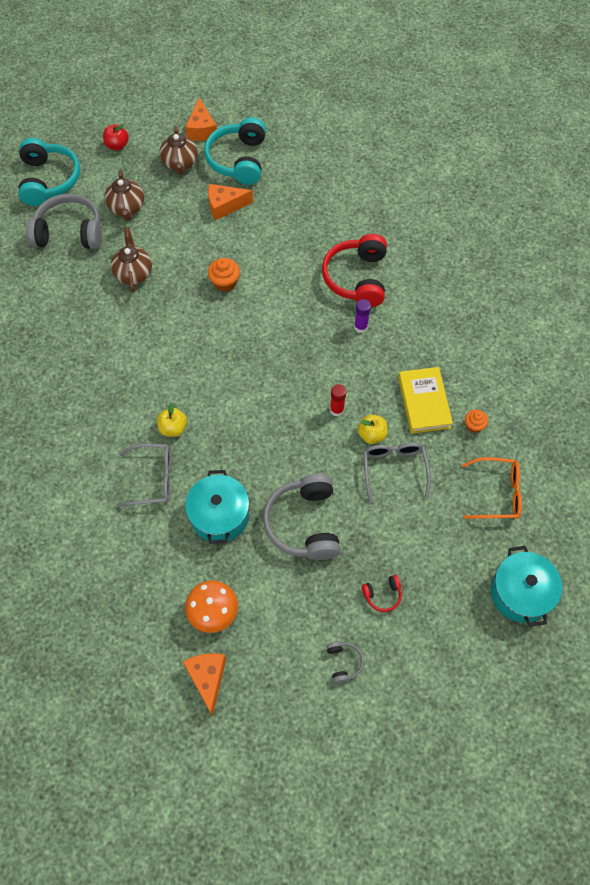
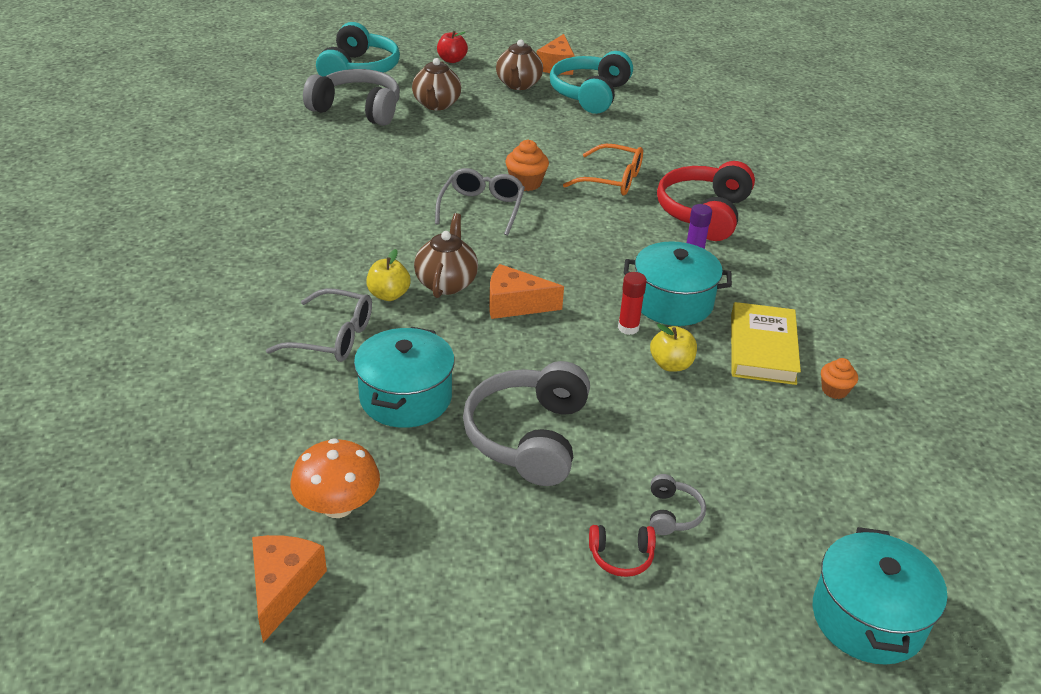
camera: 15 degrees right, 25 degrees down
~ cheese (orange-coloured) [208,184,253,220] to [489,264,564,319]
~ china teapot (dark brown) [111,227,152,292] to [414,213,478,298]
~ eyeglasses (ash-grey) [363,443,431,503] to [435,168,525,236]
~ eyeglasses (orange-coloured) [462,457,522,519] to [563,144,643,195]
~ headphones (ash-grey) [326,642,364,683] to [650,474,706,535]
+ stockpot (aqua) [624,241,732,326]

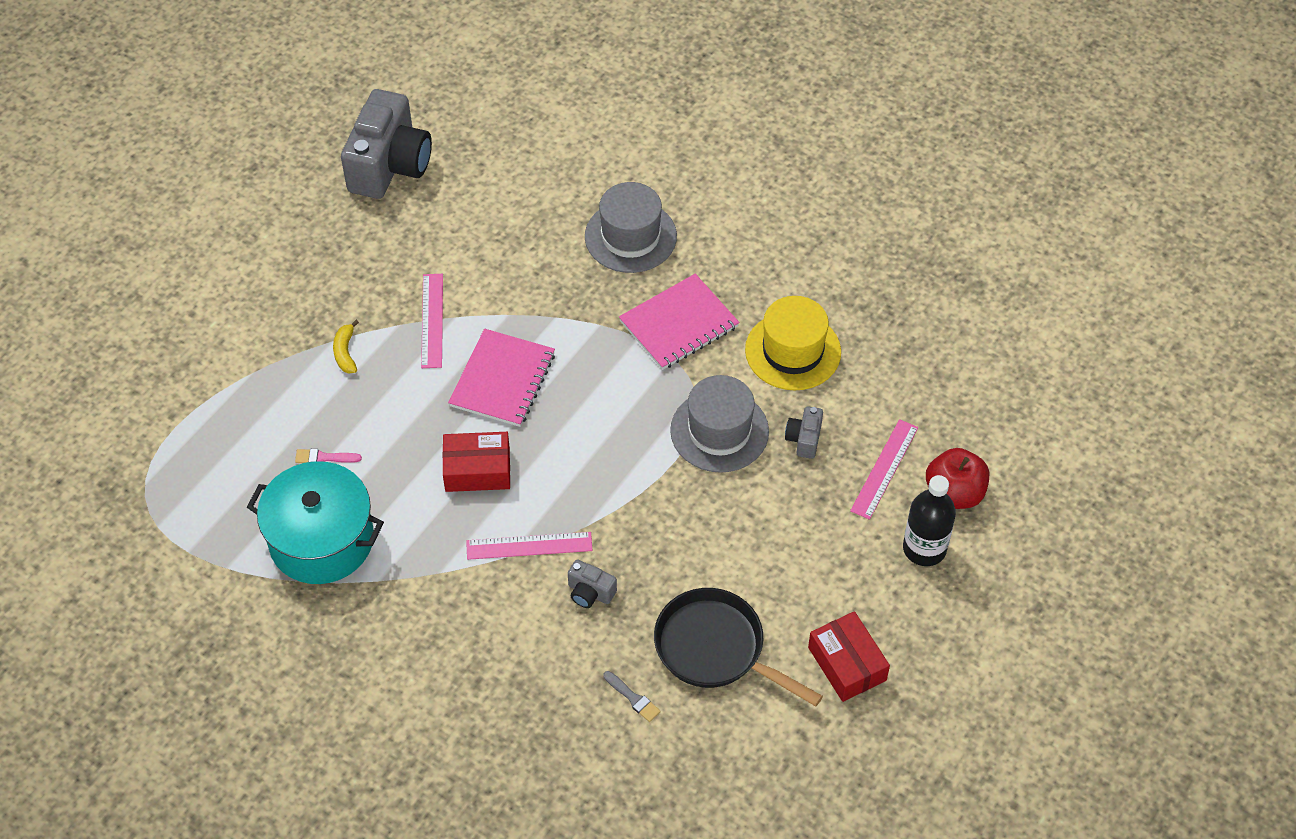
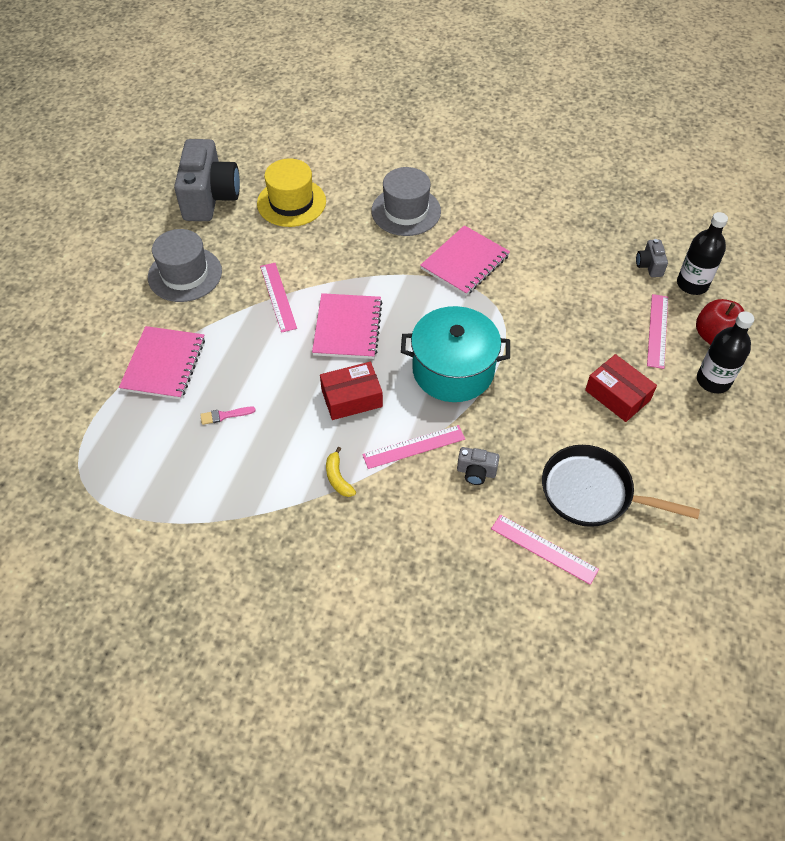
camera: 15 degrees left, 0 degrees up
~ tall hat (golden) [745,296,841,391] to [257,158,326,227]
~ toy banana (golden) [333,320,359,374] to [326,447,356,497]
~ tall hat (ash-grey) [670,375,769,473] to [148,229,222,302]
~ compact camera (ash-grey) [785,406,823,459] to [636,239,668,277]
~ stockpot (aqua) [247,461,384,584] to [401,306,510,402]
~ package (scarlet) [808,611,890,702] to [585,354,657,422]
~ paint brush (ash-grey) [603,671,661,722] to ruler (pink) [491,515,599,585]
+ drink bottle (black) [677,212,728,295]
+ exercise book (pink) [119,326,205,400]

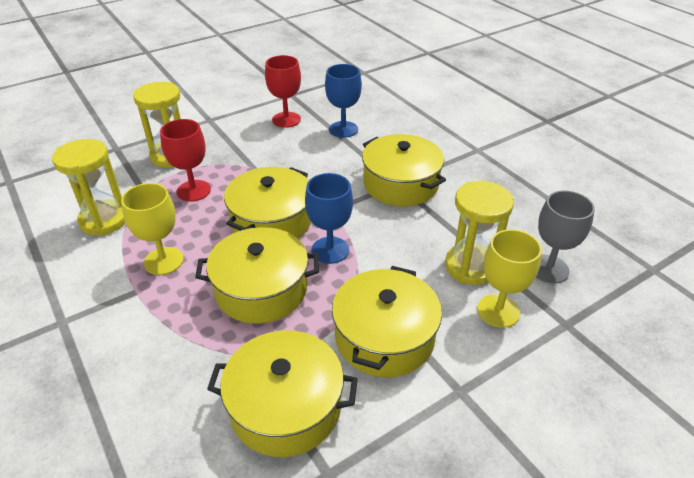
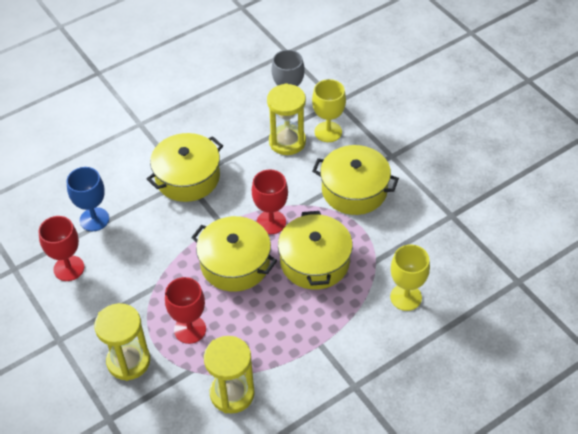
camera: 90 degrees left, 10 degrees up
~ wine glass (blue) [305,173,353,264] to wine glass (scarlet) [252,169,288,234]
~ wine glass (golden) [121,183,184,275] to [390,245,430,311]
- stockpot (golden) [207,330,358,457]

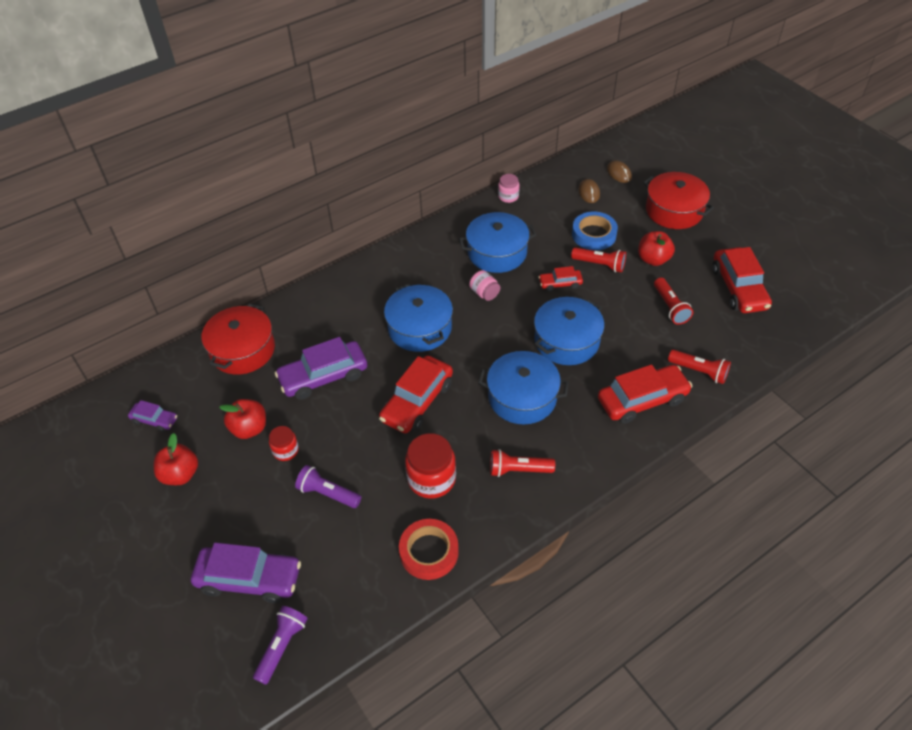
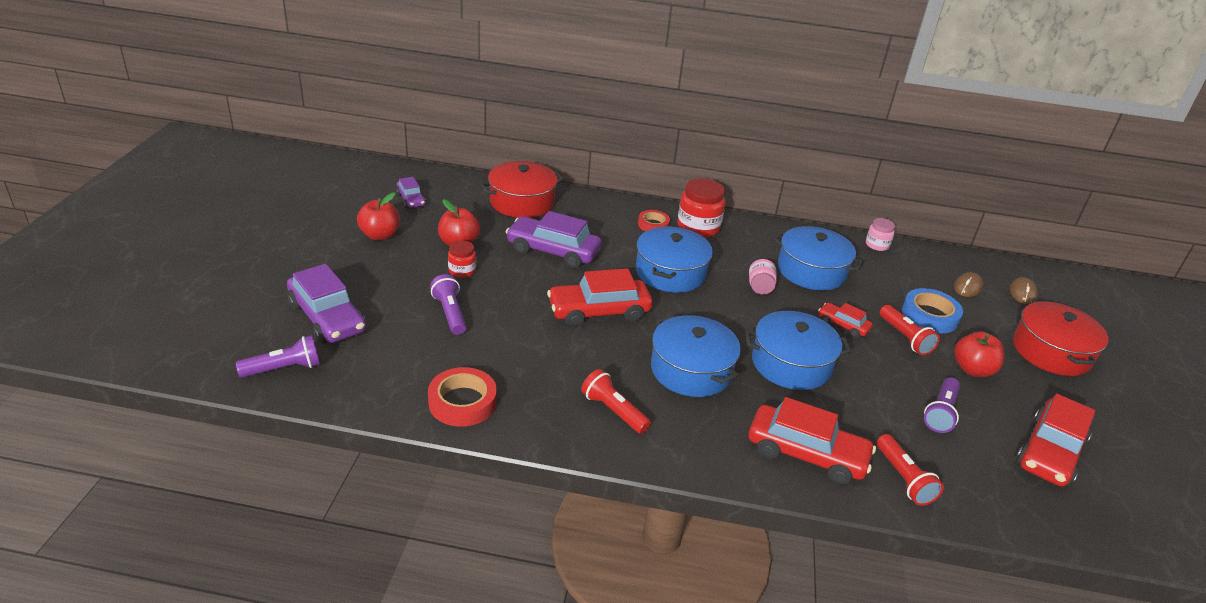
camera: 40 degrees right, 15 degrees down
~ flashlight (scarlet) [654,278,693,325] to flashlight (royal purple) [924,377,960,433]
~ preserve jar (scarlet) [405,433,456,499] to [678,178,725,238]
+ tape (scarlet) [638,210,670,231]

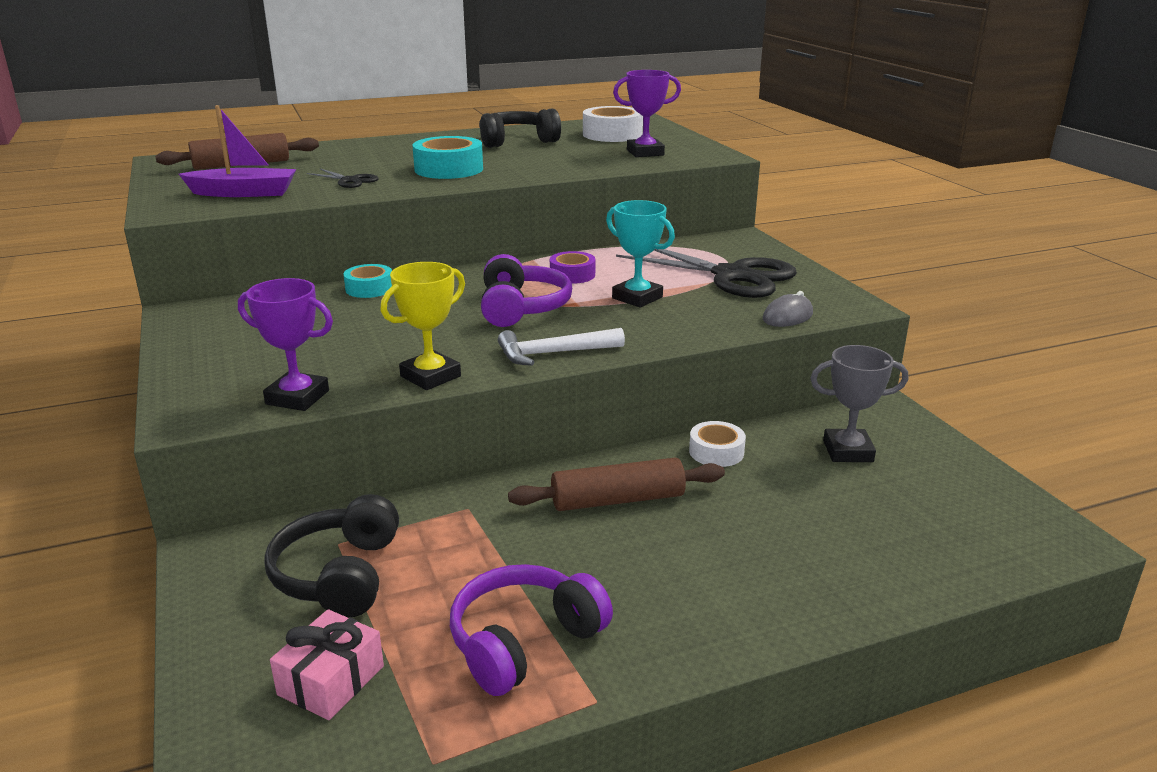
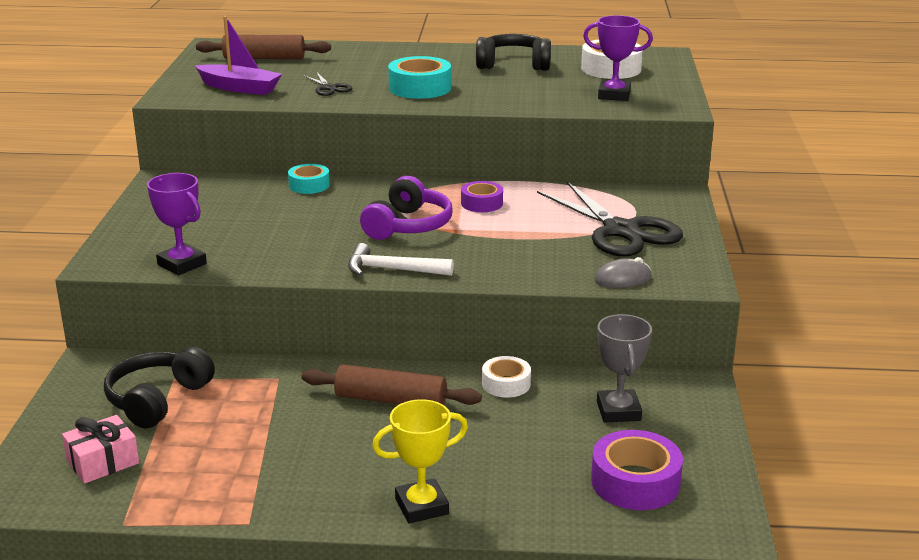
camera: 25 degrees right, 0 degrees up
- award cup (aqua) [606,200,675,308]
~ award cup (golden) [380,262,465,390] to [372,399,468,523]
~ award cup (ash-grey) [810,345,908,462] = [597,314,652,422] 60 degrees clockwise
- headphones (royal purple) [450,564,613,696]
+ tape (royal purple) [591,430,683,510]

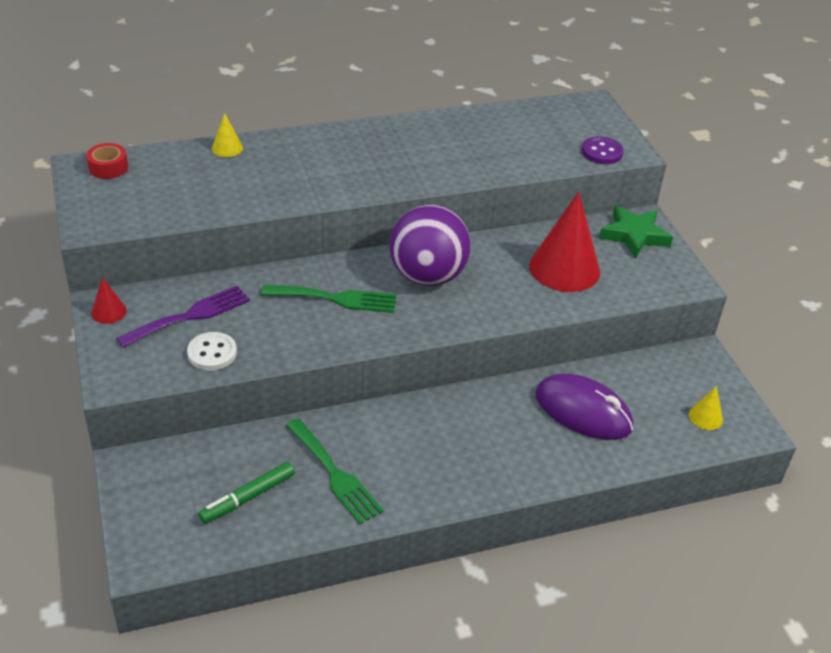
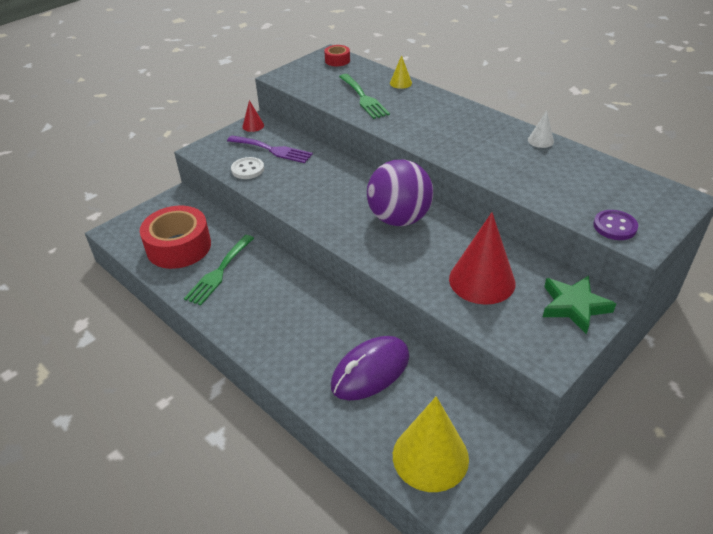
camera: 65 degrees right, 0 degrees up
~ table fork (green) [261,285,396,313] to [339,74,390,119]
~ computer mouse (royal purple) [535,374,633,440] = [331,336,409,401] 45 degrees clockwise
~ cone (golden) [689,386,723,430] = [393,396,469,492] x2.23
~ felt pen (green) [198,462,295,524] to tape (scarlet) [140,206,211,269]
+ cone (pure white) [528,111,554,148]

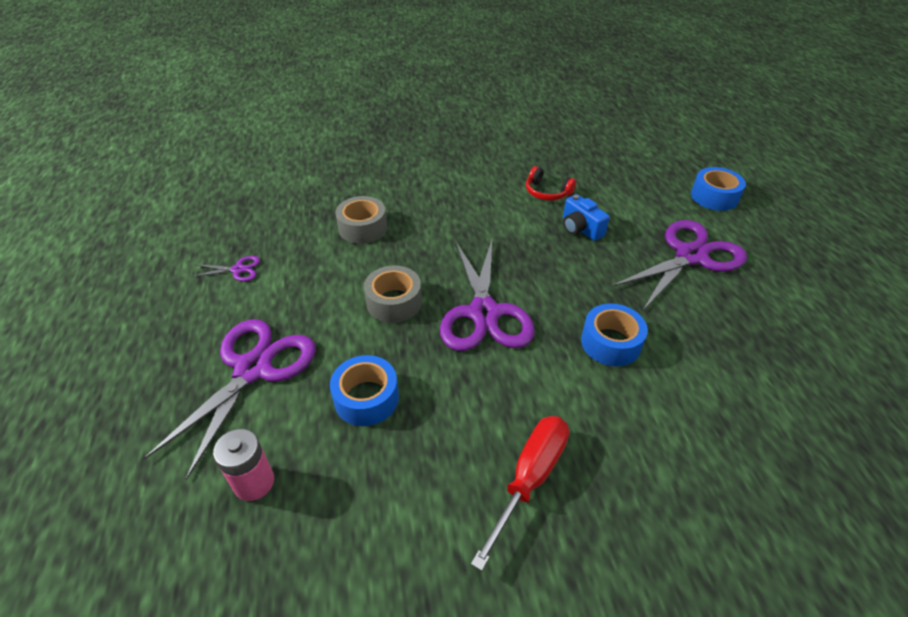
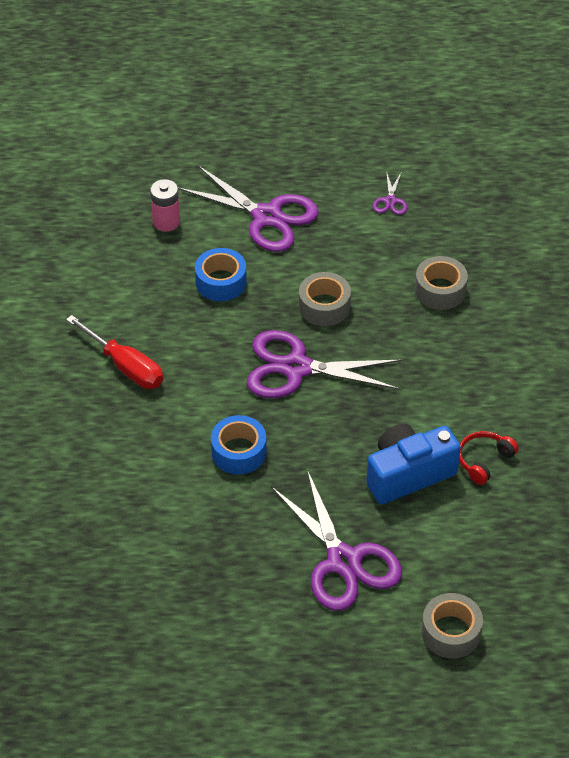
camera: 100 degrees right, 5 degrees up
~ tape (blue) [691,167,746,211] to tape (ash-grey) [421,593,483,659]
~ compact camera (blue) [563,194,610,241] = [366,424,461,504] x1.69

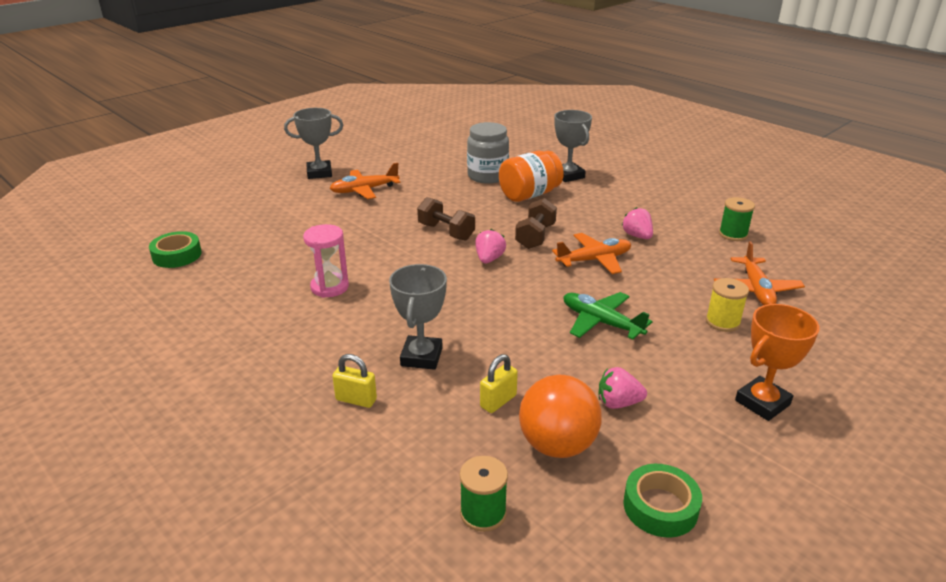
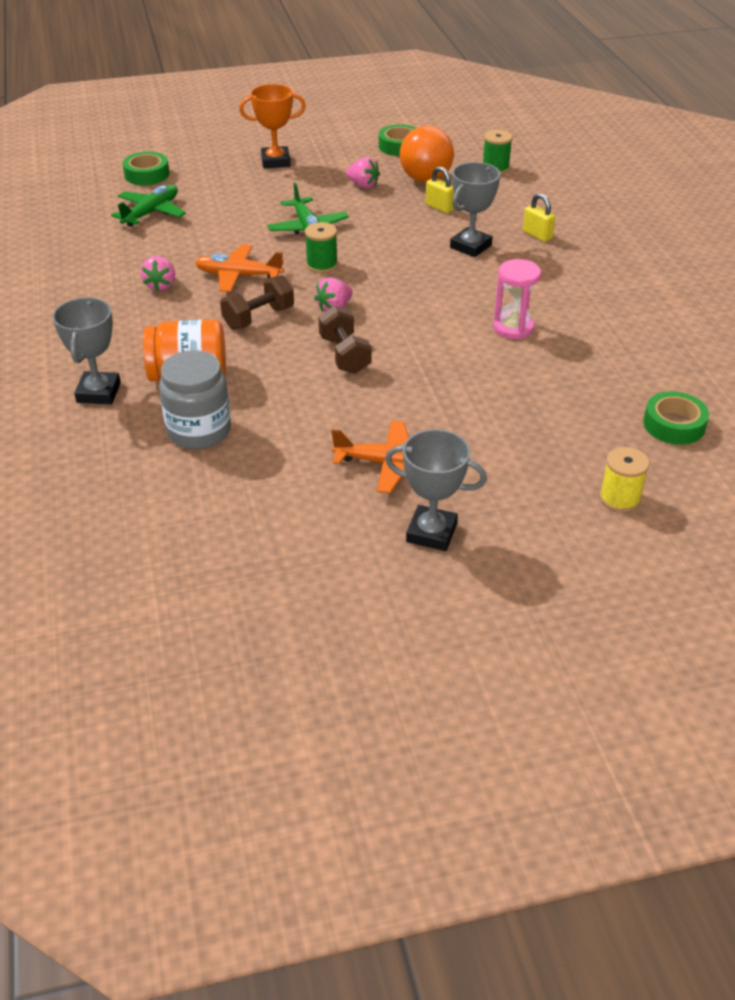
camera: 150 degrees left, 10 degrees up
~ bobbin (green) [719,197,755,241] to [305,222,338,273]
~ plane (orange-coloured) [714,241,805,305] to plane (green) [111,184,186,227]
~ bobbin (golden) [706,278,749,332] to [600,447,650,512]
~ padlock (golden) [480,354,518,413] = [425,166,454,213] 60 degrees clockwise
+ tape (green) [122,152,170,185]

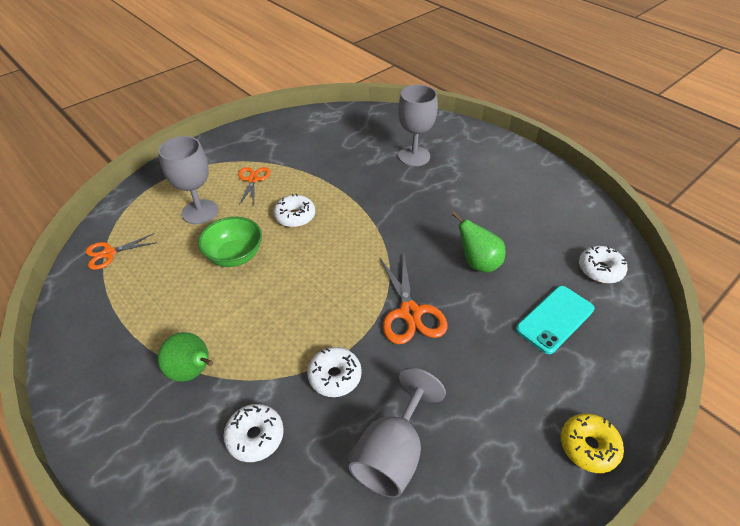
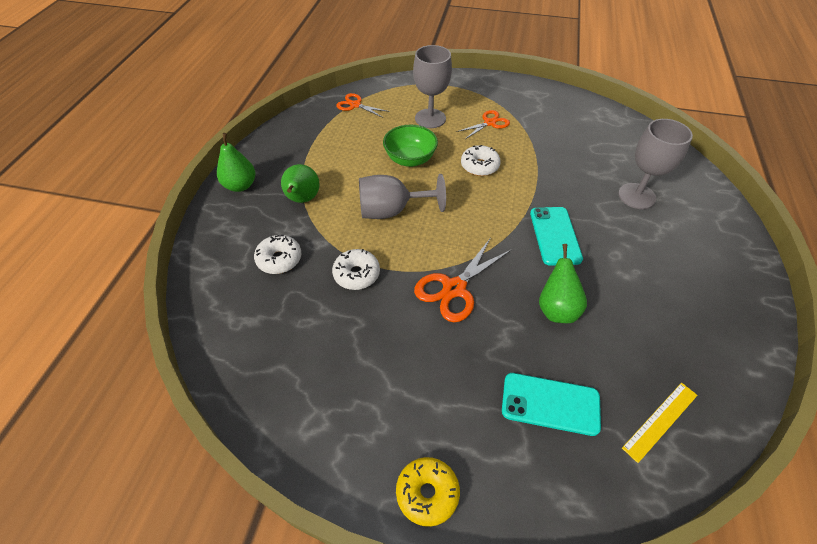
camera: 55 degrees right, 5 degrees up
~ donut (pure white) [579,246,627,284] to ruler (golden) [622,383,698,463]
~ wine glass (ash-grey) [349,368,446,498] to [359,174,446,219]
+ pear (green) [217,133,255,192]
+ phone (aqua) [530,207,583,266]

